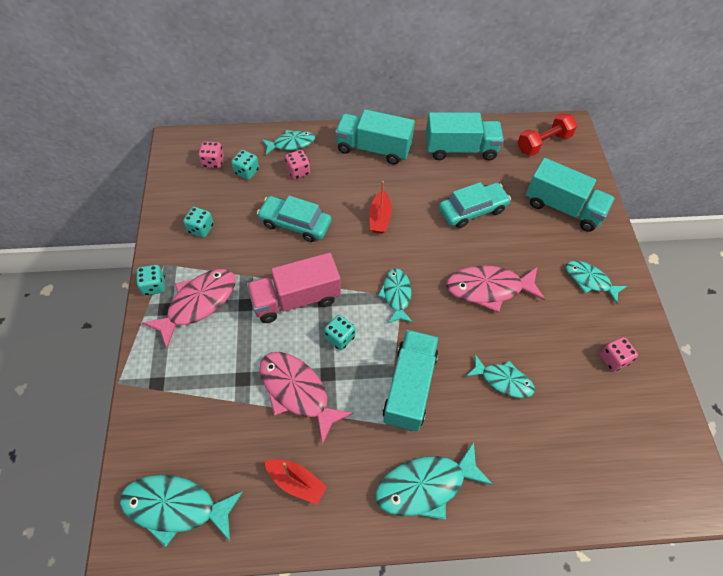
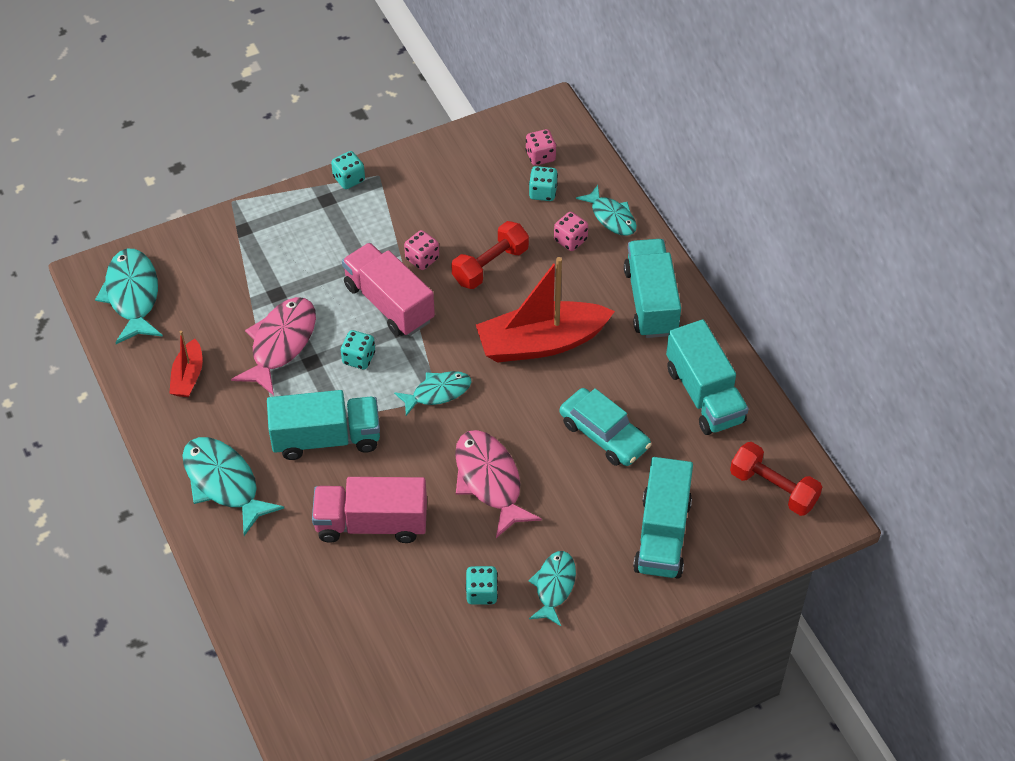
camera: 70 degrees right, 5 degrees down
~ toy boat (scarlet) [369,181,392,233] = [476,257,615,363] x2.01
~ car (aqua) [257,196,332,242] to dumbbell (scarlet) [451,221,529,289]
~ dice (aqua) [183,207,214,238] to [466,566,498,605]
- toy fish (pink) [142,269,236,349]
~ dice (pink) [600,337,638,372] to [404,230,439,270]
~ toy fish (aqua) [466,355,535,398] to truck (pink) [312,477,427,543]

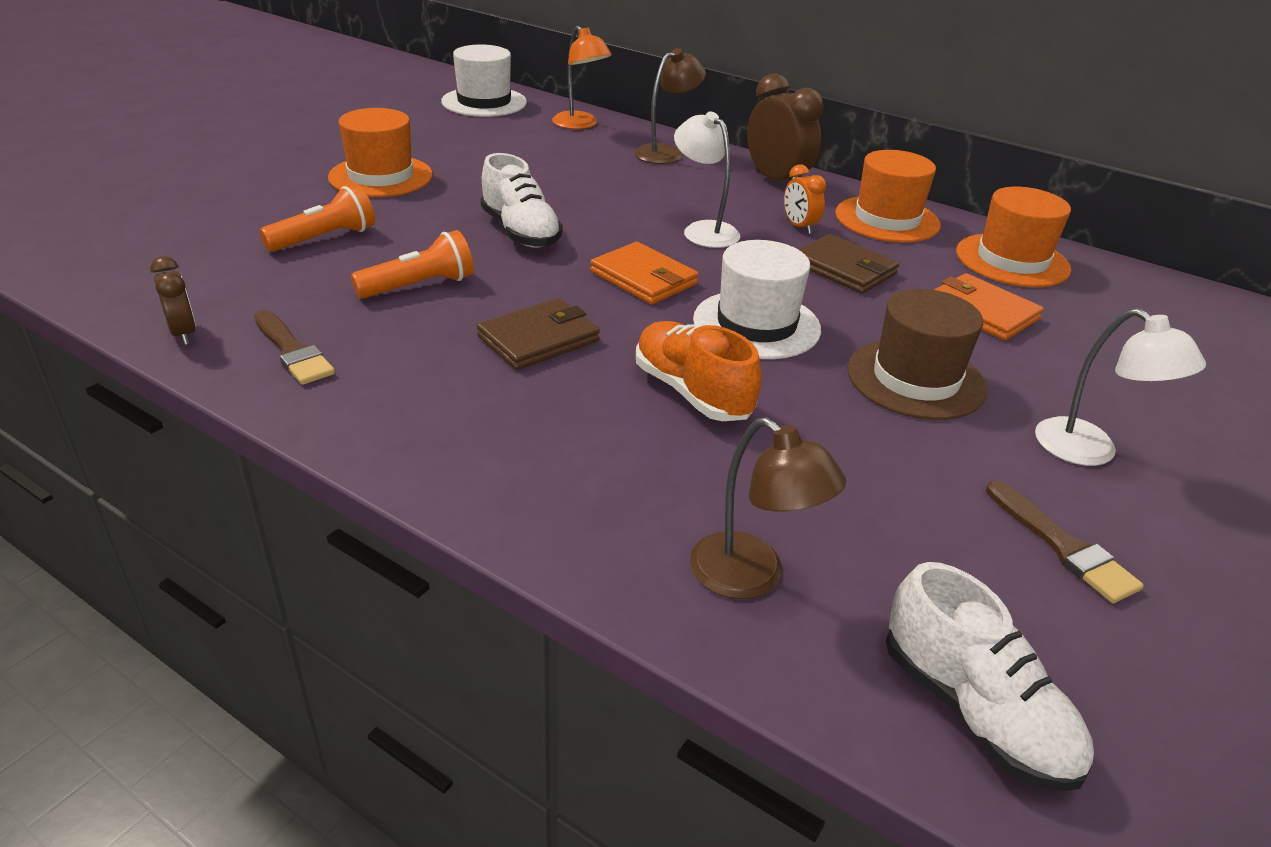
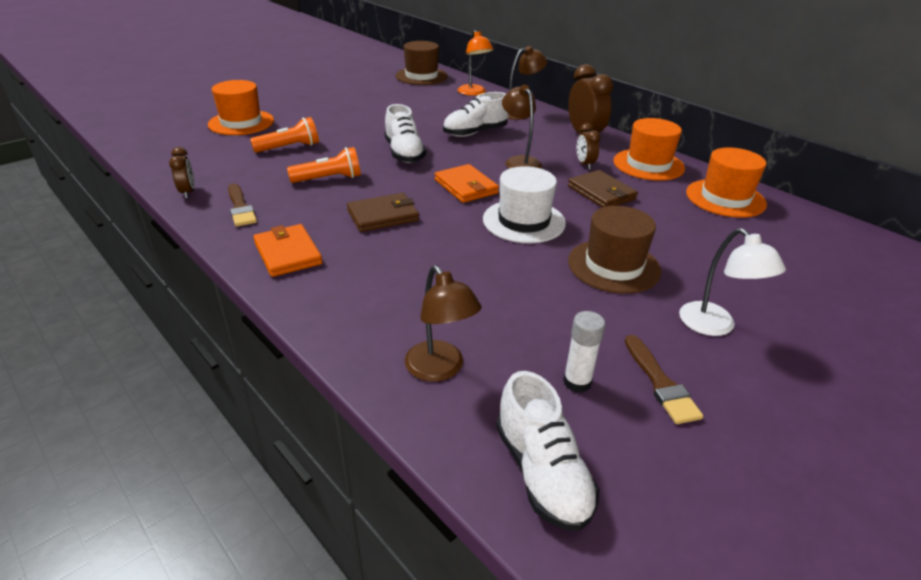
camera: 15 degrees right, 0 degrees up
~ tall hat (pure white) [441,44,527,117] to tall hat (dark brown) [396,41,448,85]
~ tall hat (orange-coloured) [328,108,433,197] to [208,80,274,135]
~ desk lamp (pure white) [674,112,740,248] to desk lamp (dark brown) [502,85,542,169]
~ alarm clock (orange-coloured) [784,164,826,234] to alarm clock (dark brown) [577,123,601,170]
~ wallet (orange-coloured) [934,273,1044,340] to [253,224,323,277]
- lace-up shoe (orange-coloured) [636,321,762,421]
+ lace-up shoe (pure white) [443,92,509,137]
+ glue (pure white) [563,311,605,393]

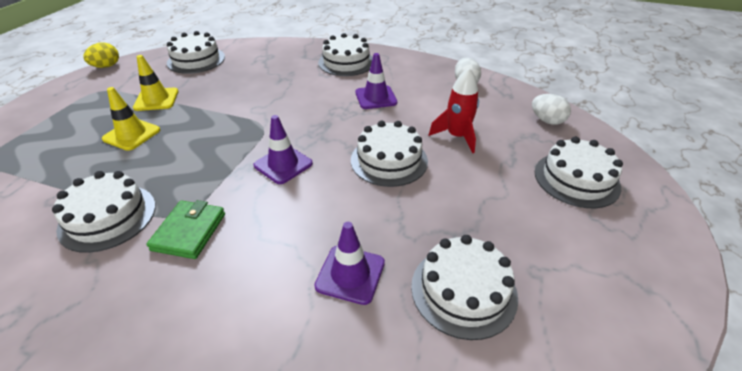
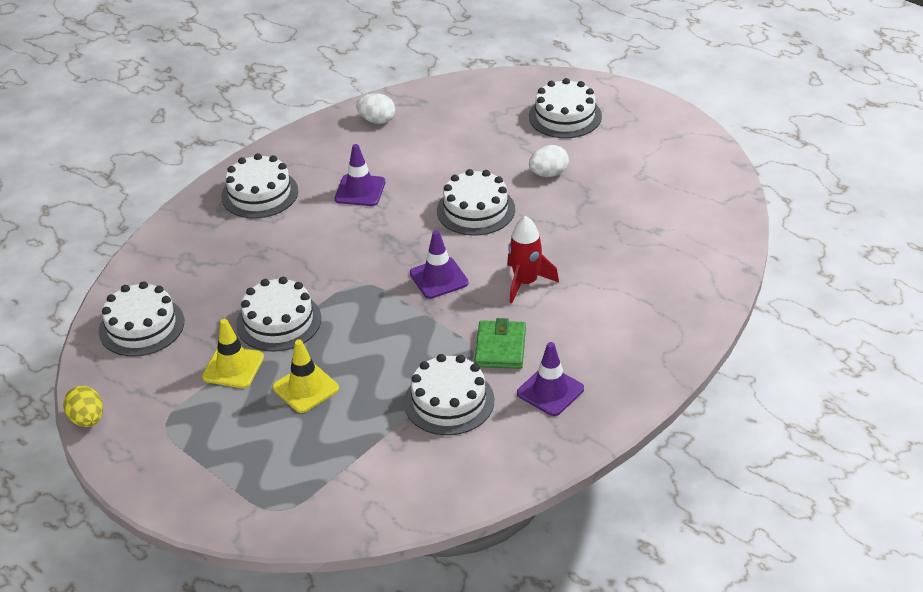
camera: 65 degrees left, 0 degrees up
~ spaceship (scarlet) [429,68,479,153] to [507,216,559,303]
~ egg (pure white) [532,94,571,125] to [529,145,569,177]
~ wallet (green) [146,200,225,259] = [475,318,526,369] 60 degrees clockwise
~ road cone (royal purple) [314,222,385,305] to [517,342,584,416]
~ cake (pure white) [411,235,518,340] to [236,277,321,352]

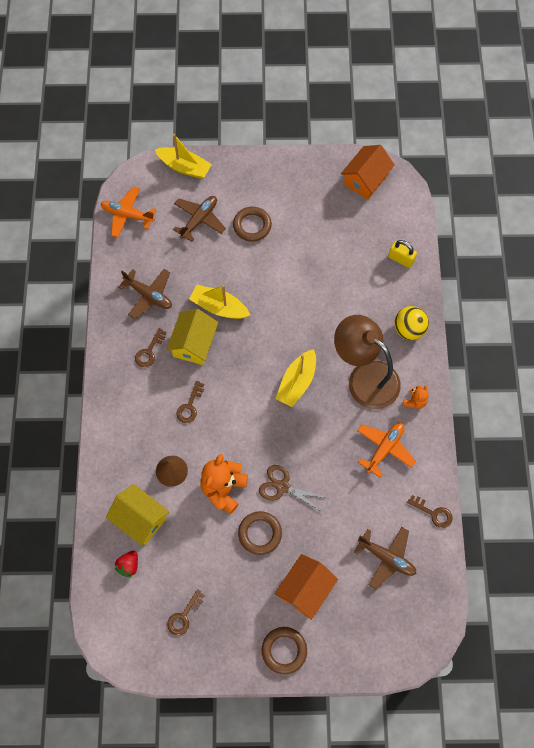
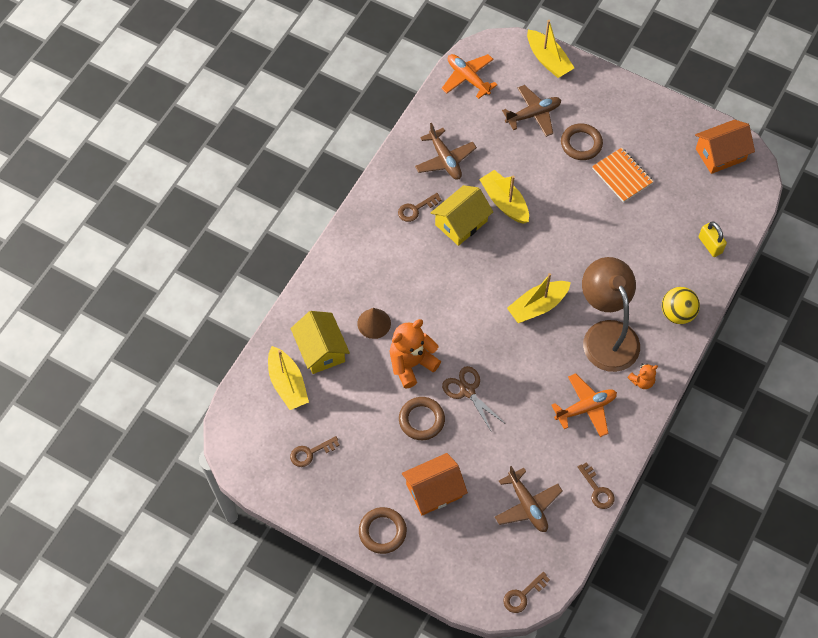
camera: 30 degrees right, 5 degrees down
~ latchkey (dark brown) [177,381,204,423] to [503,572,550,613]
~ strawberry (scarlet) [115,551,138,578] to toy boat (golden) [268,346,309,410]
+ exercise book (orange-coloured) [592,147,654,202]

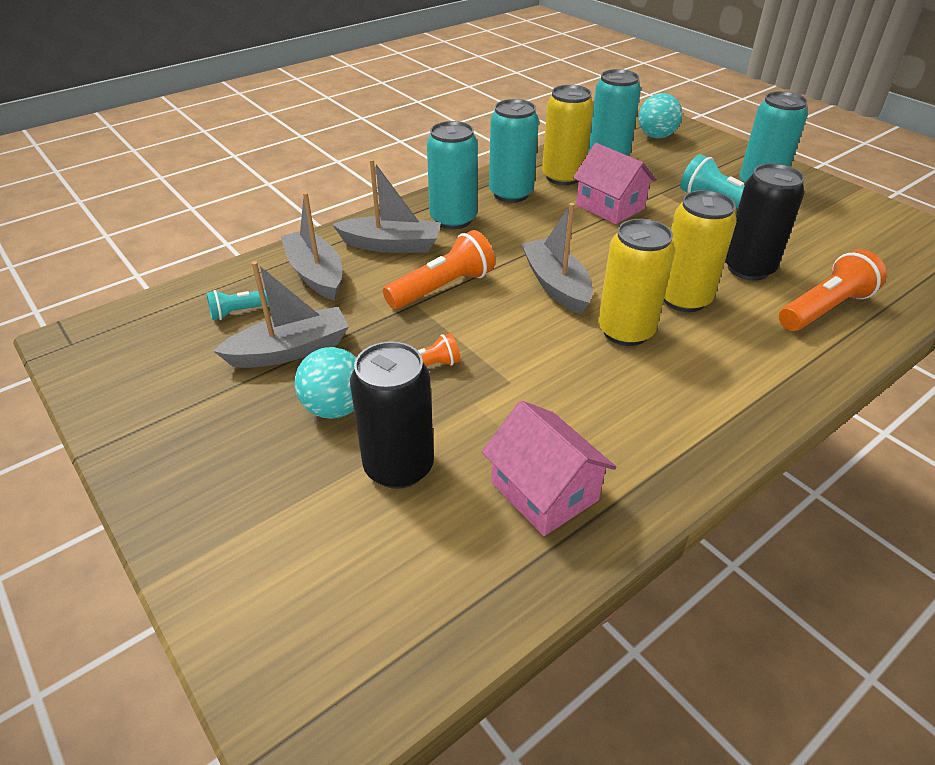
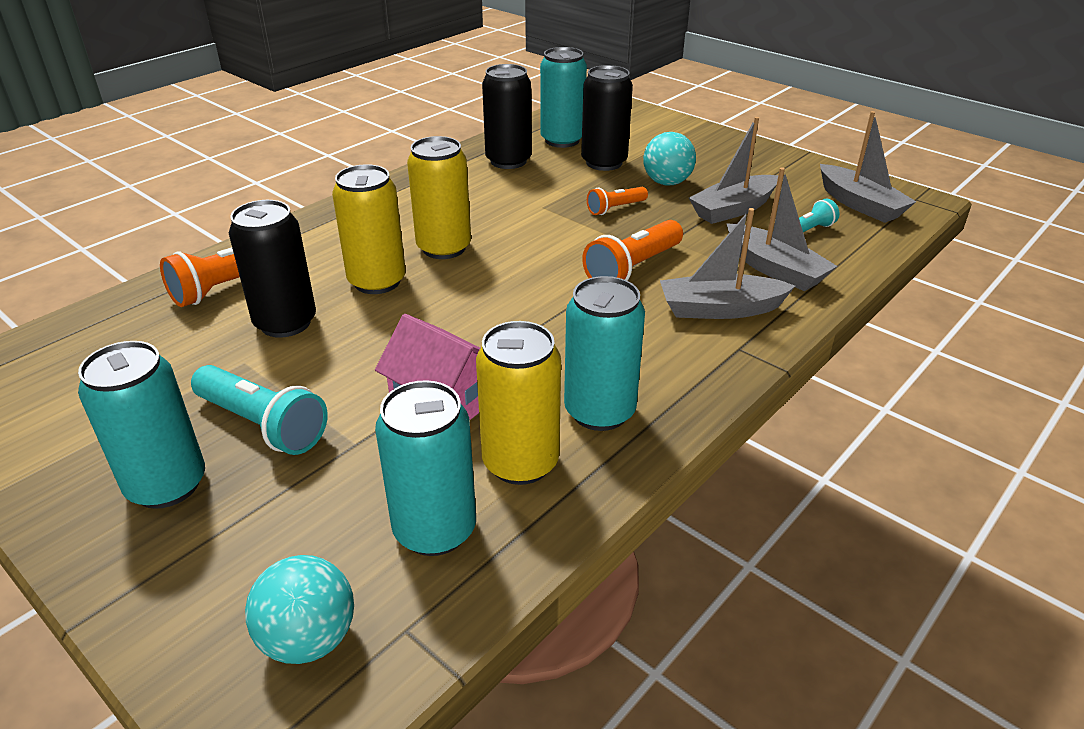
camera: 170 degrees right, 5 degrees down
~ soda can (aqua) [427,121,478,229] to [540,47,587,148]
~ toy boat (ash-grey) [521,203,593,314] to [820,111,916,223]
~ cottage (pink) [482,401,617,536] to soda can (black) [482,64,532,169]

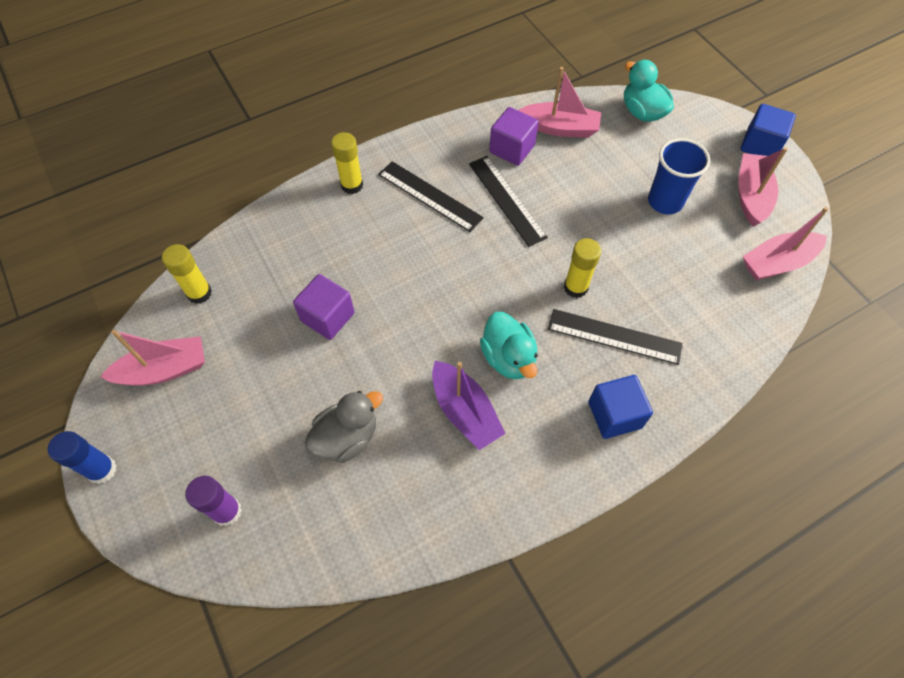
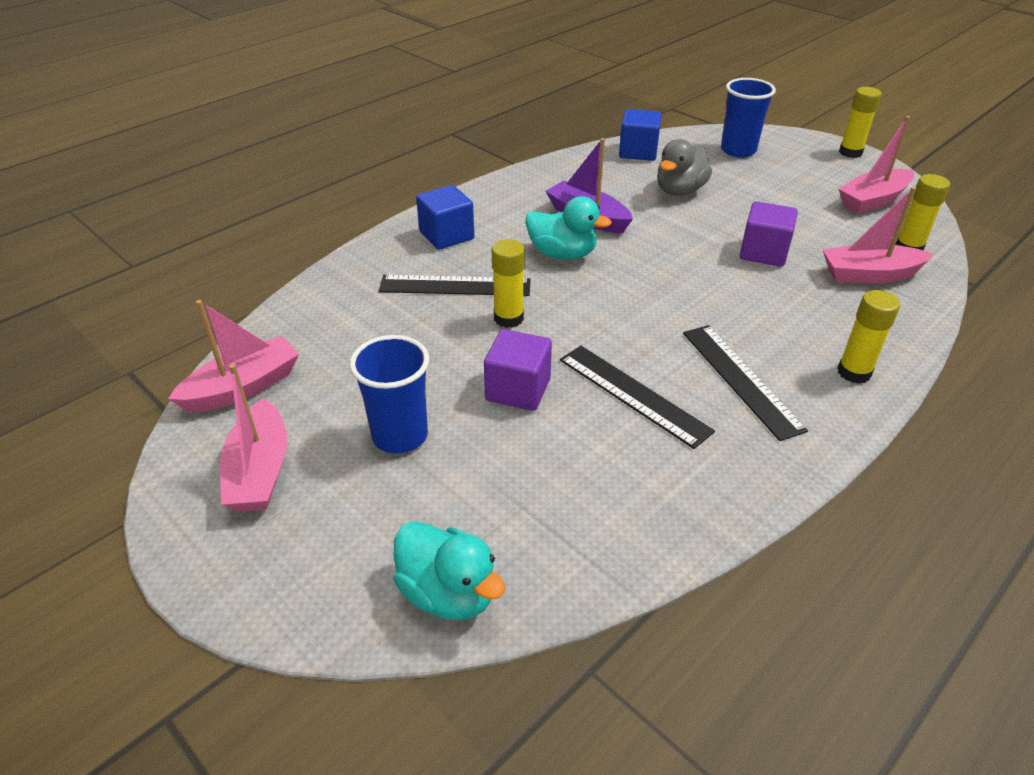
camera: 165 degrees right, 20 degrees down
~ toy boat (pink) [518,67,601,138] to [823,187,934,283]
~ solid cube (blue) [741,104,796,156] to [619,109,661,161]
~ solid cube (royal purple) [489,107,539,166] to [484,329,552,411]
~ ruler (black) [378,161,484,232] = [683,325,808,441] 45 degrees clockwise
~ duck (aqua) [480,312,538,380] = [525,196,612,260] 150 degrees clockwise
~ glue (blue) [48,431,117,484] to glue (golden) [839,87,882,158]
~ glue (royal purple) [185,476,242,526] to tumbler (blue) [721,78,776,158]

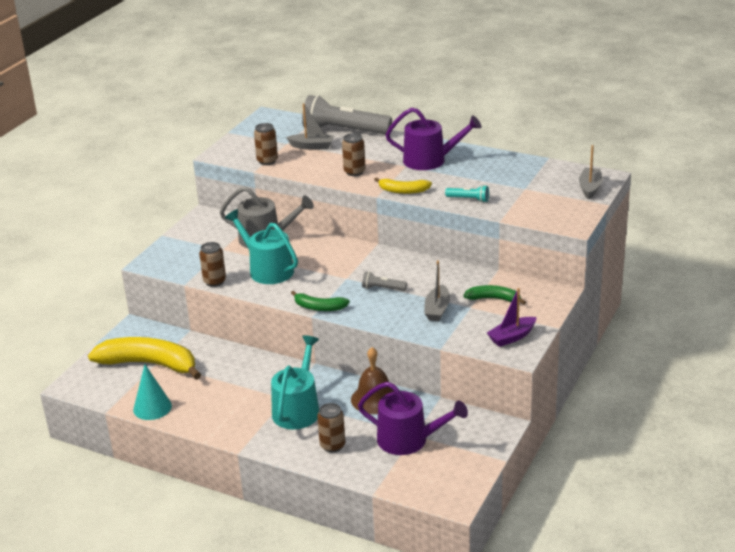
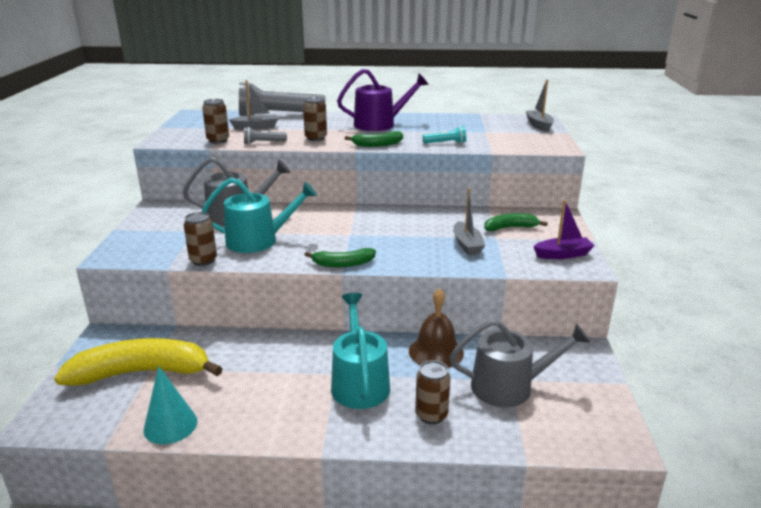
camera: 25 degrees left, 5 degrees down
~ toy banana (golden) [374,177,432,194] to toy banana (green) [345,131,403,147]
~ watering can (aqua) [225,209,298,284] = [201,178,317,253] 150 degrees clockwise
~ flashlight (ash-grey) [362,271,407,291] to [244,127,287,144]
~ toy boat (royal purple) [487,288,537,347] = [534,200,595,259] 135 degrees counterclockwise
~ watering can (royal purple) [358,382,468,455] to watering can (ash-grey) [449,319,590,407]

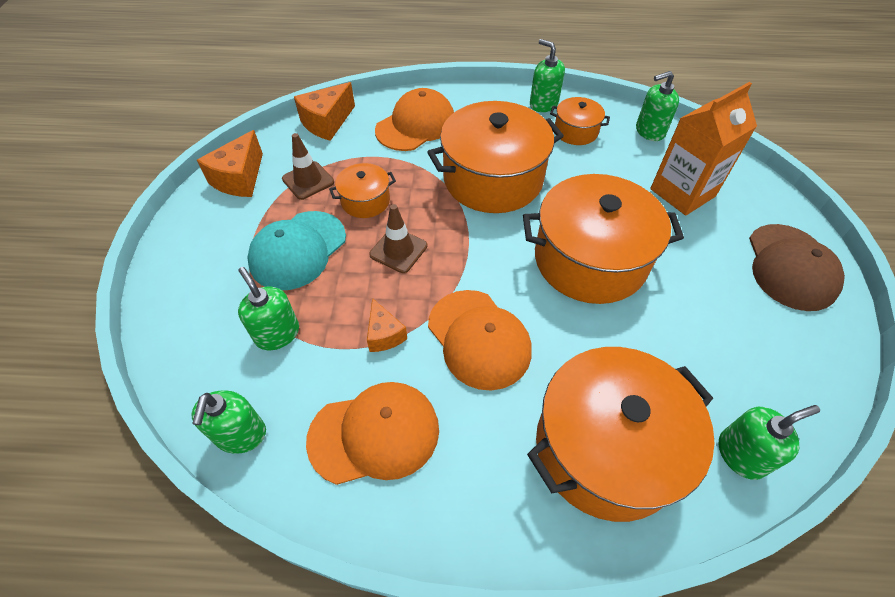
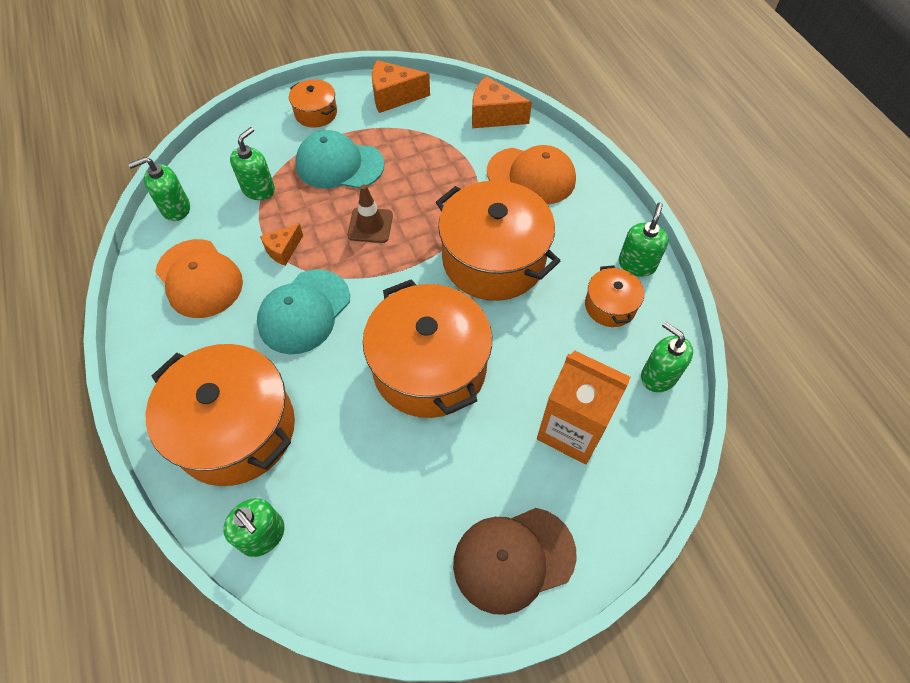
camera: 65 degrees right, 5 degrees up
- road cone (dark brown) [282,133,334,200]
~ stockpot (orange-coloured) [329,163,396,218] to [289,79,337,128]
~ peaked cap (orange-coloured) [428,290,531,390] to peaked cap (aqua) [257,269,350,354]

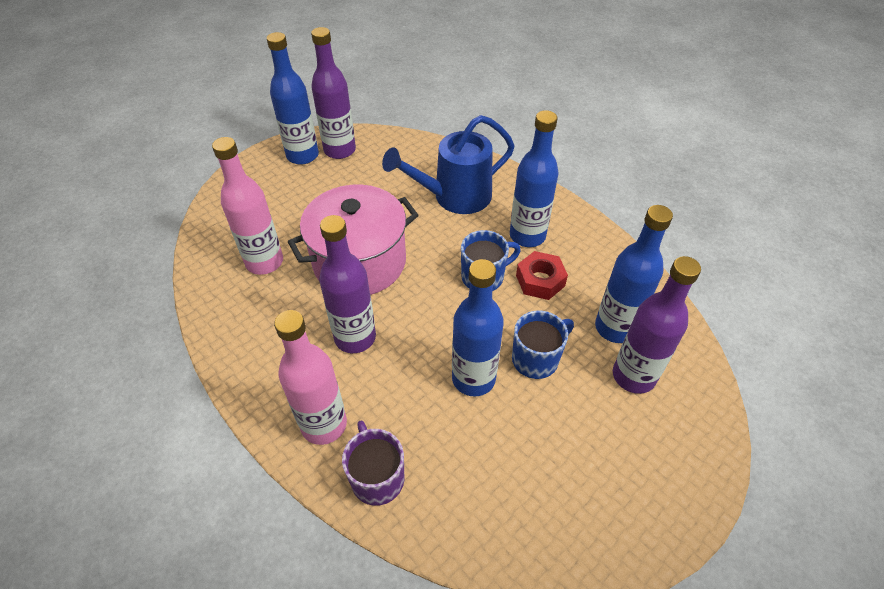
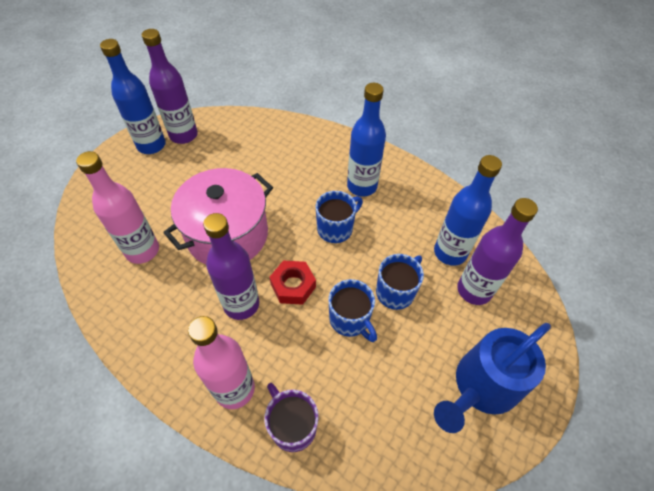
camera: 15 degrees left, 5 degrees up
~ watering can (blue) [382,115,515,214] to [434,323,551,433]
~ nut (scarlet) [516,251,568,300] to [269,261,316,305]
~ drink bottle (blue) [452,259,504,396] to coffee mug (blue) [328,279,377,342]

